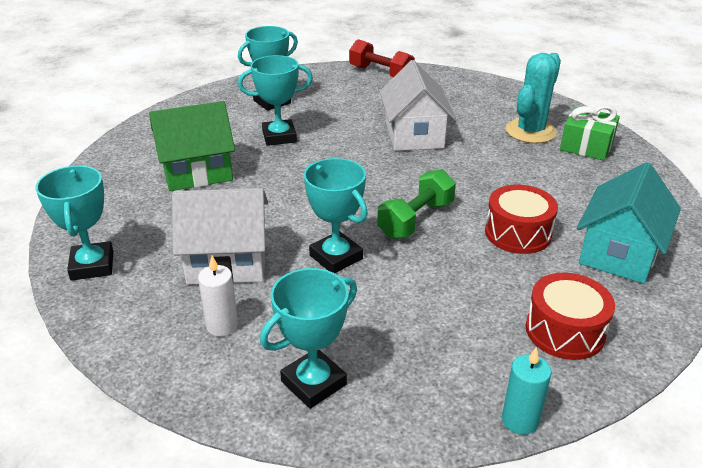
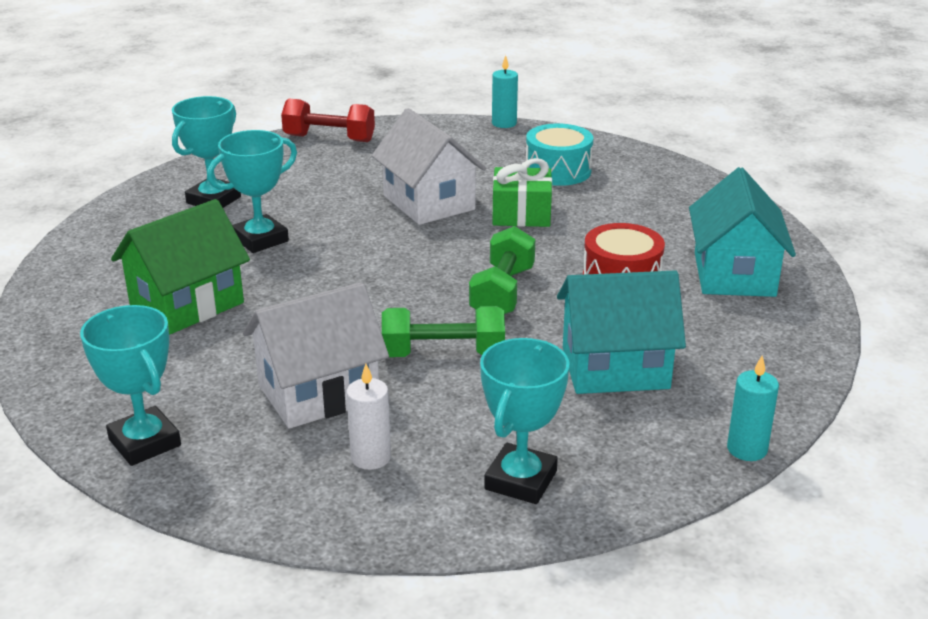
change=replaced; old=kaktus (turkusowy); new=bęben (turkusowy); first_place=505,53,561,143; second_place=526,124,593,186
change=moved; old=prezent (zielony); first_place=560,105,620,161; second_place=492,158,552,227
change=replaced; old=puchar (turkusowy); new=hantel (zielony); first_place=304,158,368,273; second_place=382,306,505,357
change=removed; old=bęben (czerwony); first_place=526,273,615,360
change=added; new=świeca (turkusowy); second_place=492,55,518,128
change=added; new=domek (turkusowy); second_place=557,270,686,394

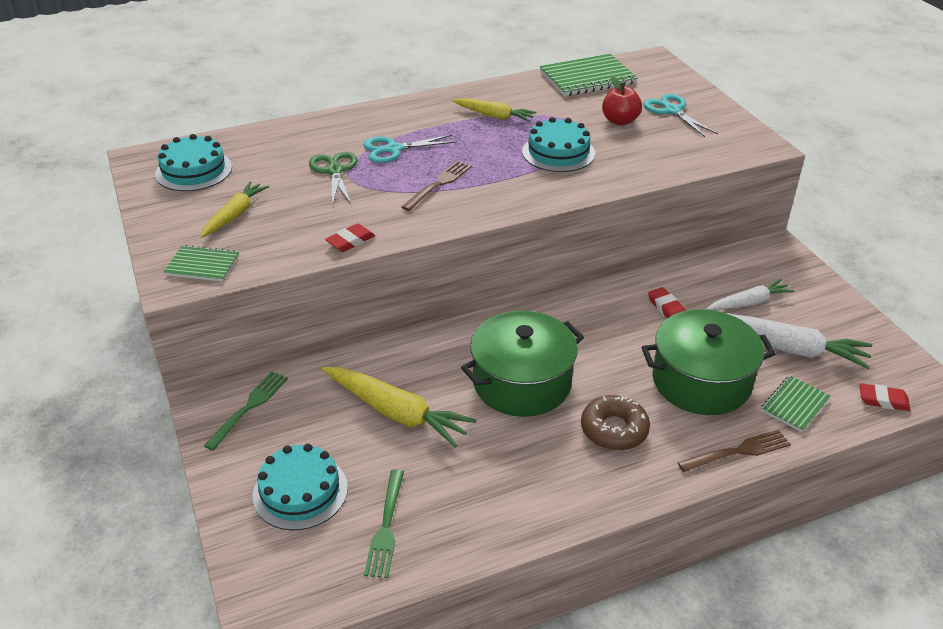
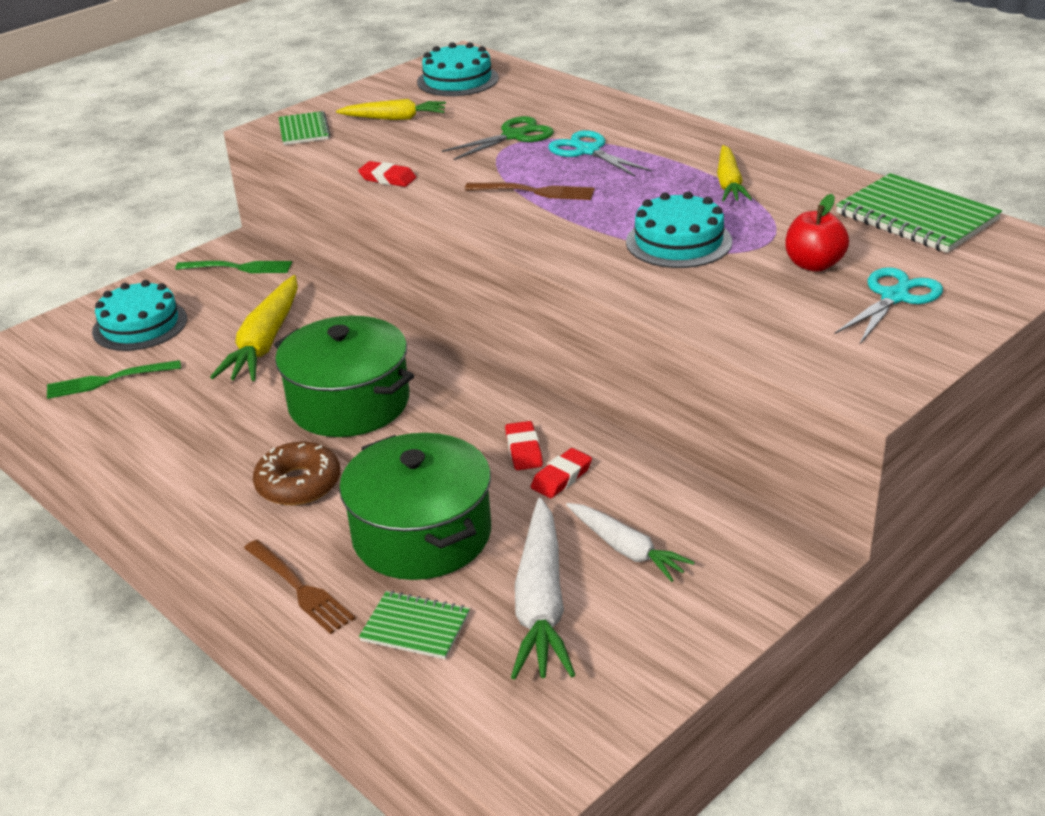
change=moved; old=gumka do mazania (czerwony); first_place=859,383,910,411; second_place=505,421,543,470

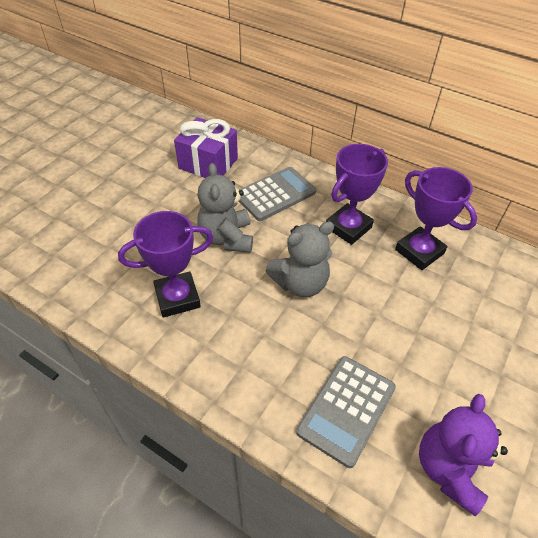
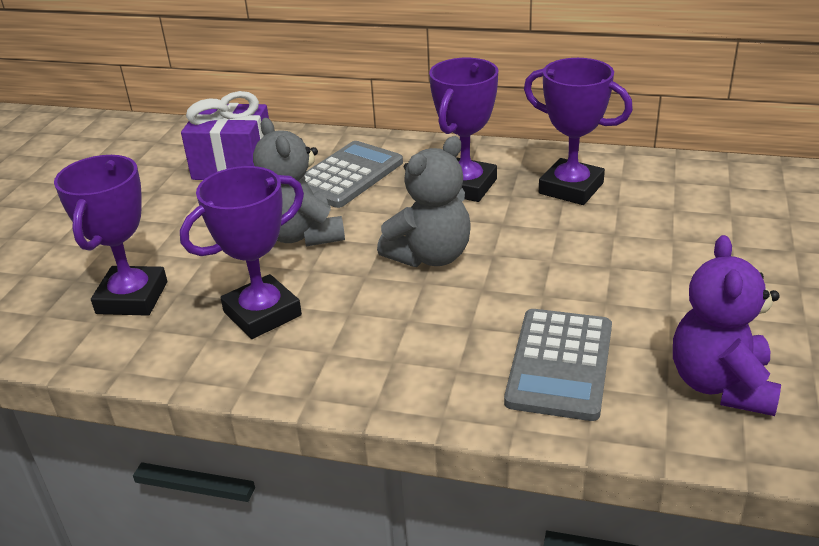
change=added; new=puchar (fioletowy); second_place=54,155,167,316

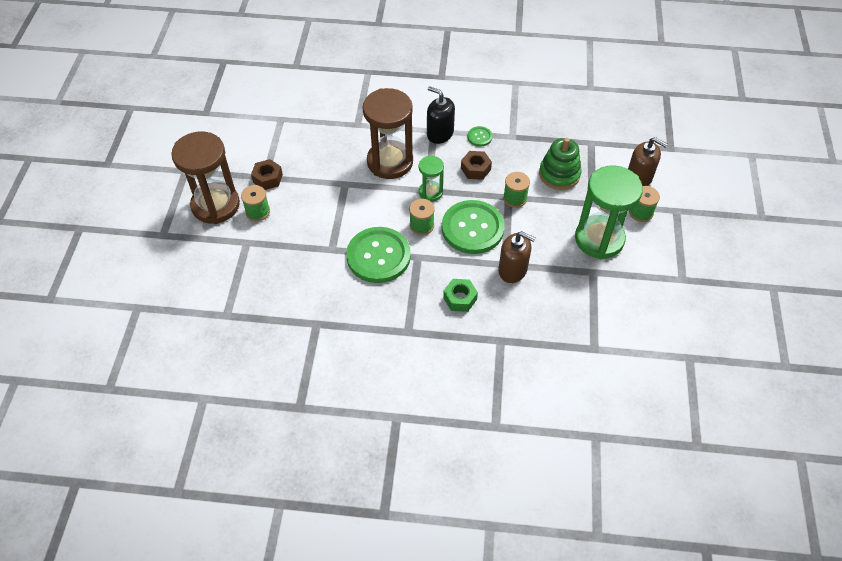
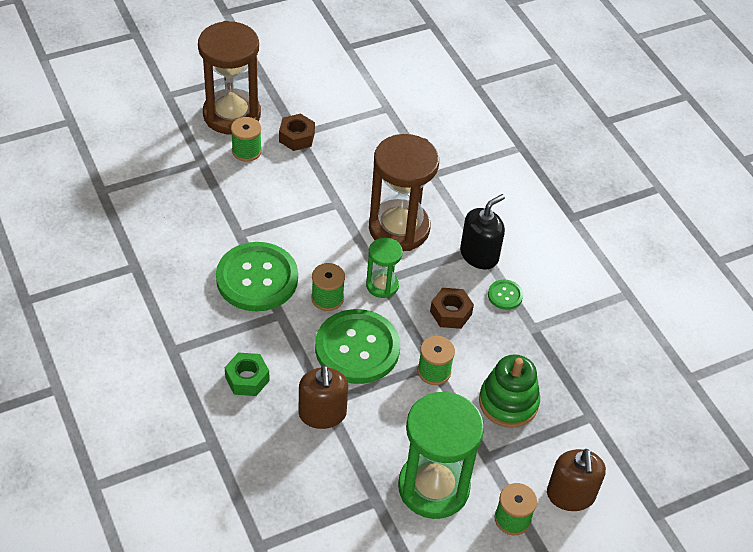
change=turned; old=dozownik mydła (czarny); first_place=427,86,455,144; second_place=460,194,505,269; degrees=45

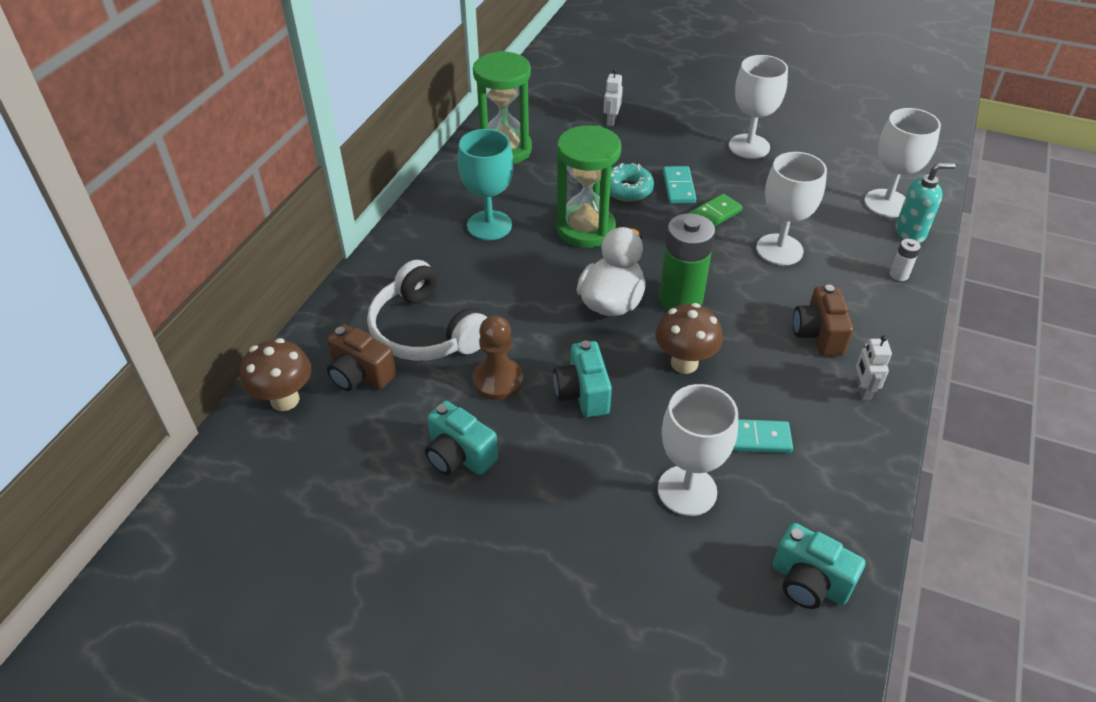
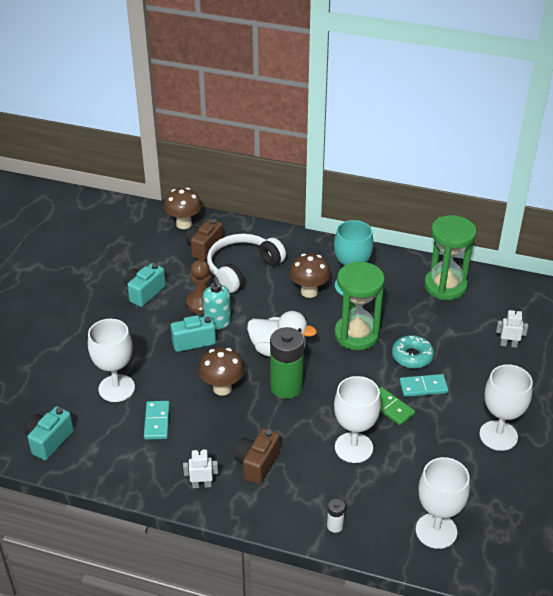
change=moved; old=dozownik mydła (turkusowy); first_place=896,163,956,243; second_place=203,277,231,329
change=turned; old=aparat fotograficzny (brązowy); first_place=793,285,853,356; second_place=234,428,280,484; degrees=-60
change=added; new=grzyb (brązowy); second_place=289,254,331,298

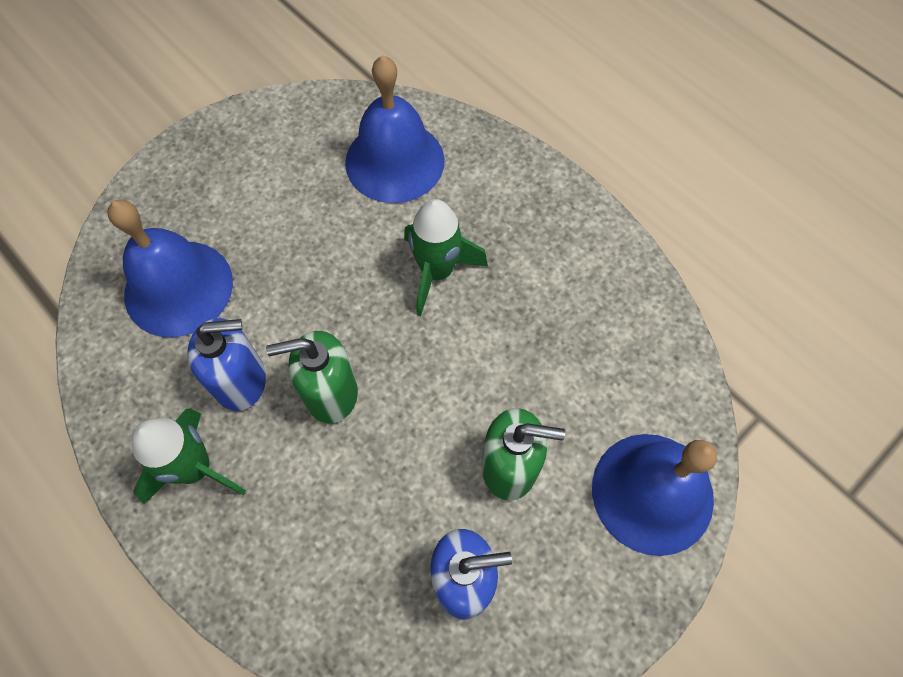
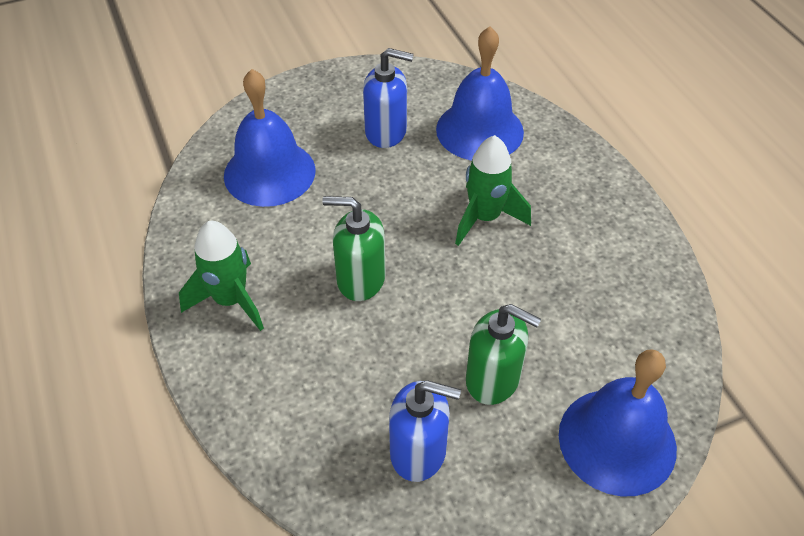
change=moved; old=dozownik mydła (niebieski); first_place=187,318,266,411; second_place=363,48,414,148

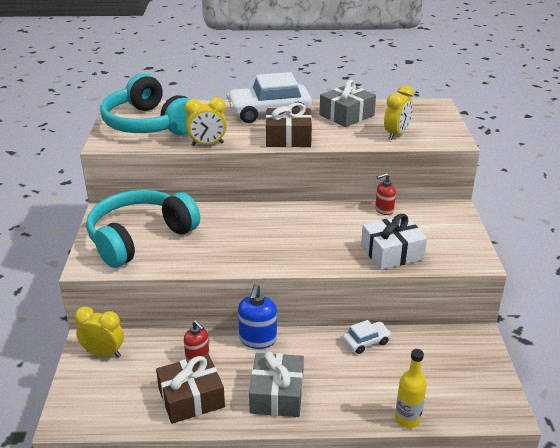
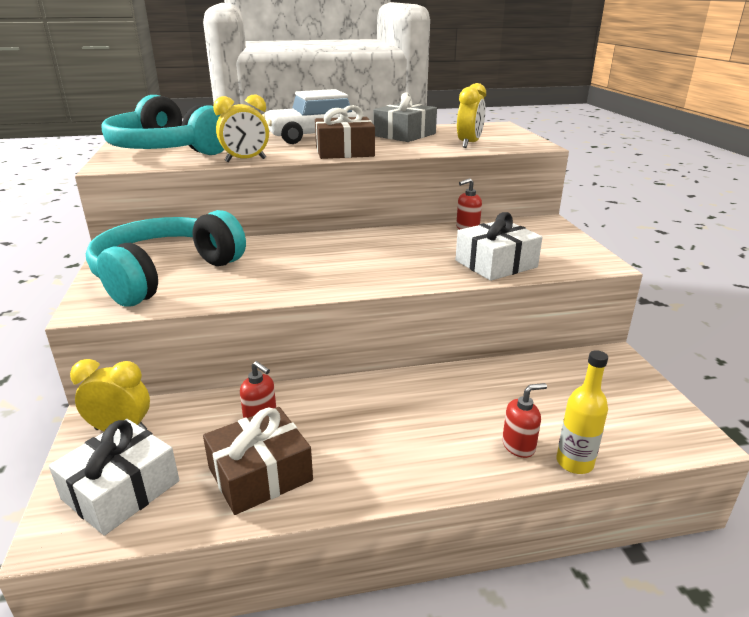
change=removed; old=dozownik mydła (niebieski); first_place=238,284,277,349
change=removed; old=samochód (biały); first_place=343,320,391,354
change=removed; old=prezent (szary); first_place=249,352,304,417
change=added; new=dozownik mydła (czerwony); second_place=502,383,547,458
change=added; new=prezent (biały); second_place=49,419,179,536

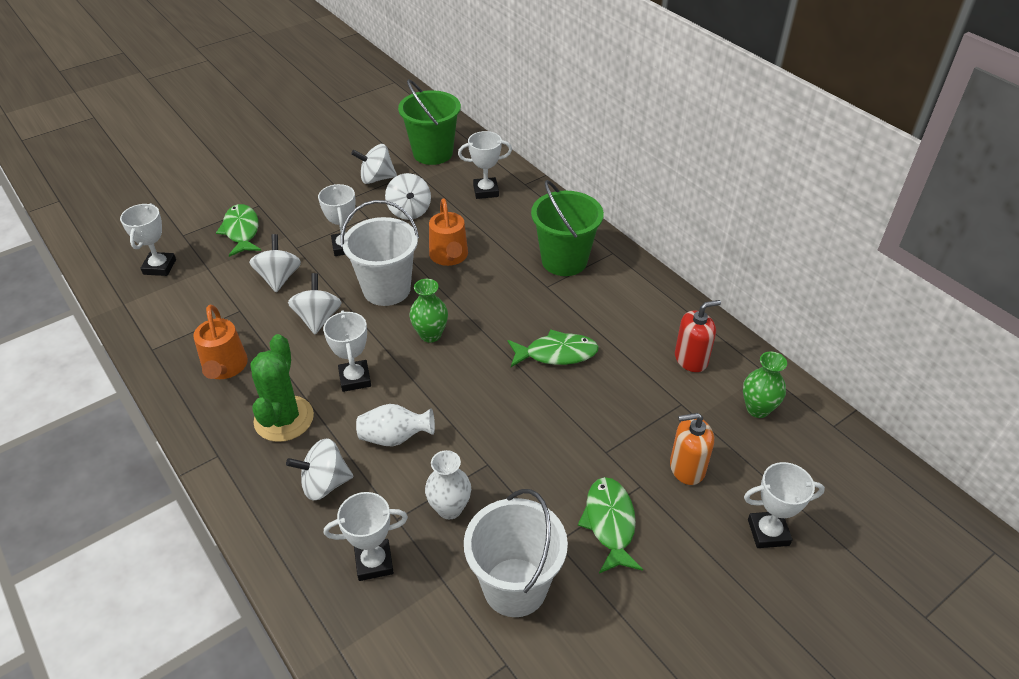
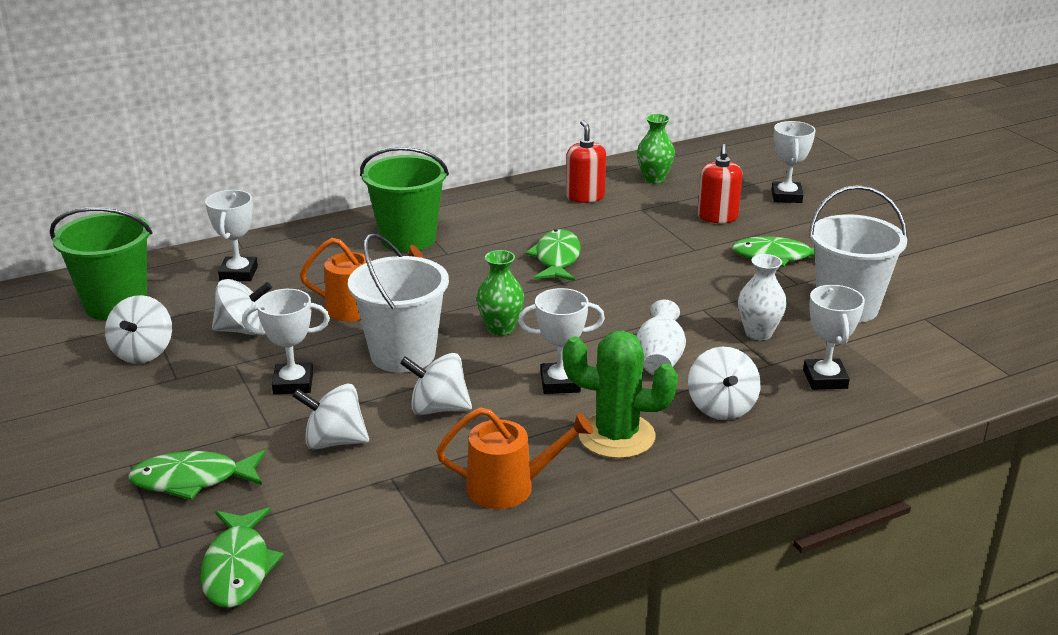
change=replaced; old=puchar (biały); new=ryba (zielony); first_place=120,203,176,276; second_place=200,507,284,608
change=recoloured; old=dozownik mydła (pomarańczowy); new=dozownik mydła (czerwony); first_place=670,413,714,485; second_place=698,144,743,223

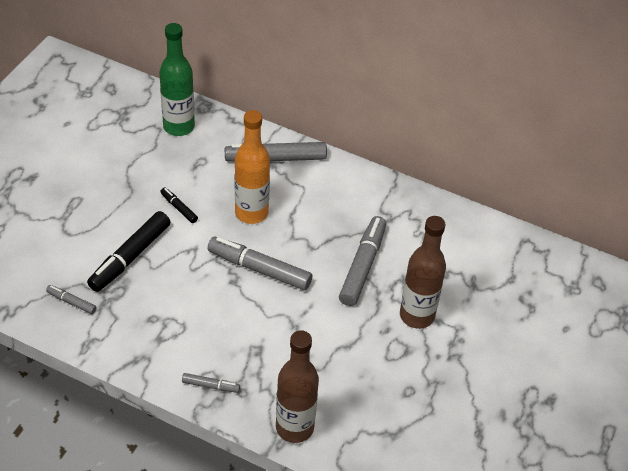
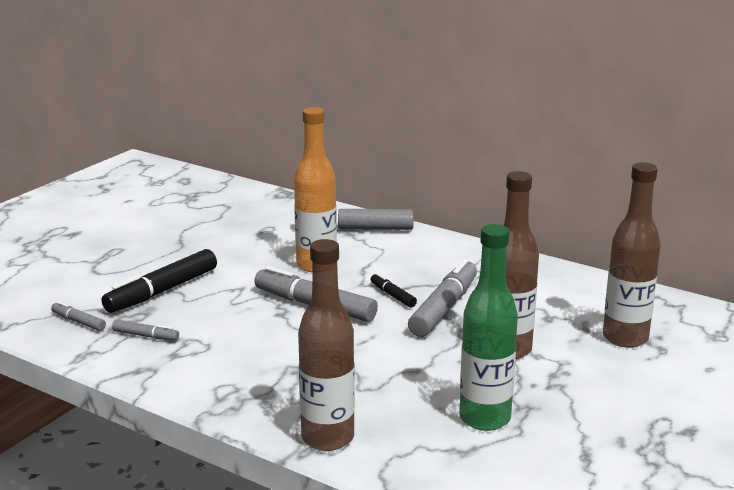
change=moved; old=butelka (zielony); first_place=159,23,195,136; second_place=459,224,518,431
change=moved; old=flamaster (czarny); first_place=160,188,198,223; second_place=370,273,417,308
change=moved; old=flamaster (szary); first_place=182,373,240,393; second_place=112,320,179,341
change=added; new=butelka (brązowy); second_place=603,162,661,348

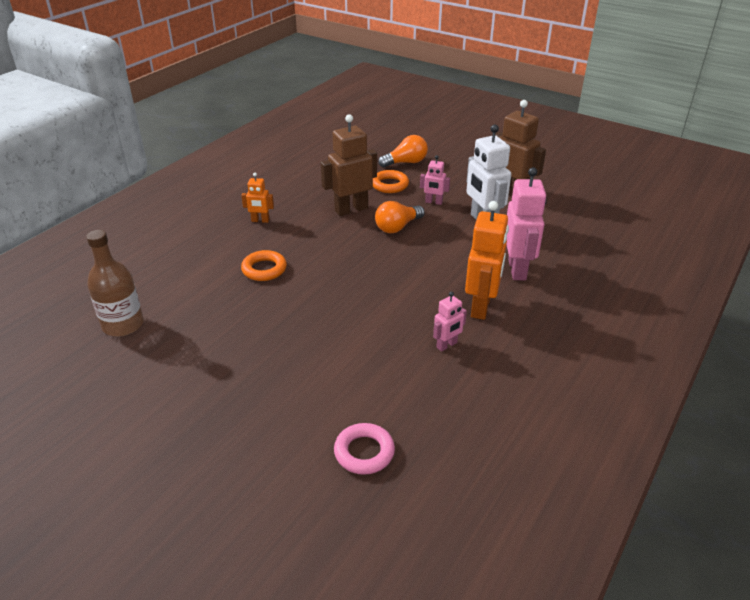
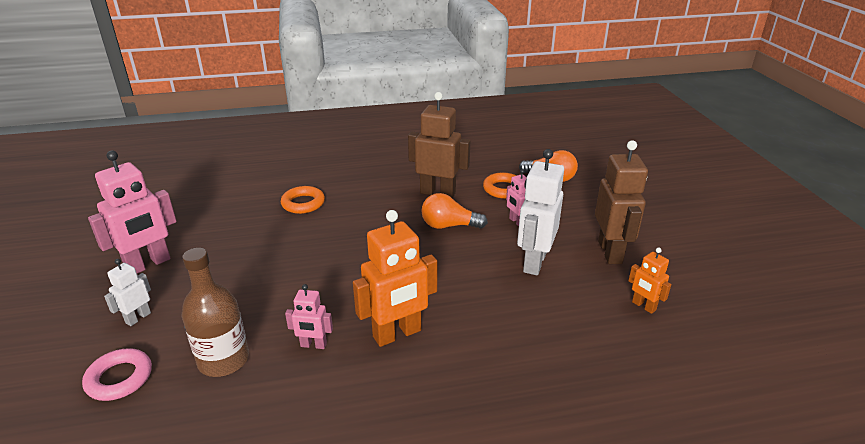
change=moved; old=robot (różowy); first_place=506,167,547,280; second_place=88,150,177,274
change=moved; old=robot (pomarańczowy); first_place=241,173,274,223; second_place=628,247,671,314
change=moved; old=butelka (brązowy); first_place=86,230,144,337; second_place=181,248,249,377
change=added; new=robot (biały); second_place=104,259,151,326

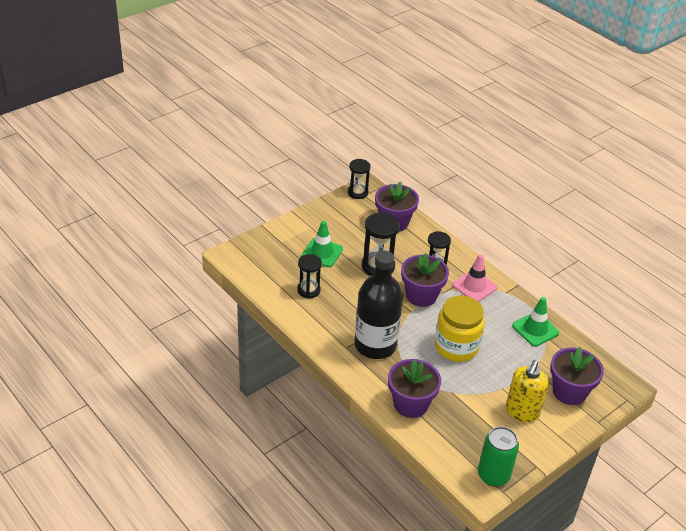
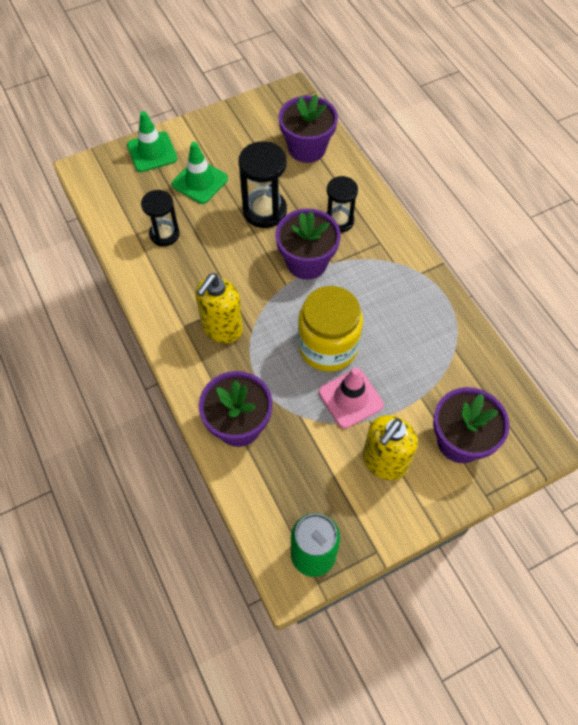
change=removed; old=klepsydra (czarny); first_place=348,159,371,199
change=replaced; old=butelka (czarny); new=dozownik mydła (żółty); first_place=355,250,403,359; second_place=195,273,243,343
change=moved; old=pachołek (różowy); first_place=453,254,497,302; second_place=319,368,384,429
change=moved; old=pachołek (zielony); first_place=512,297,559,346; second_place=127,111,177,172

